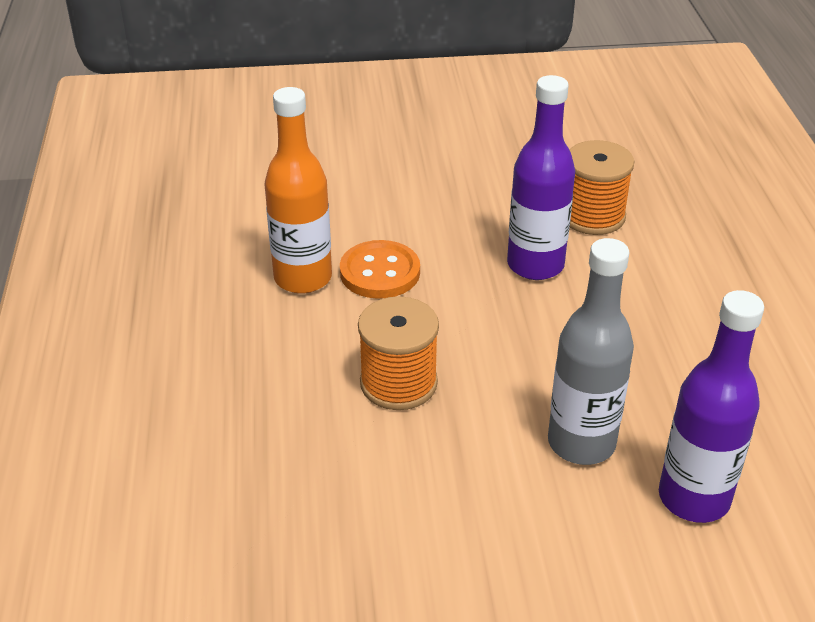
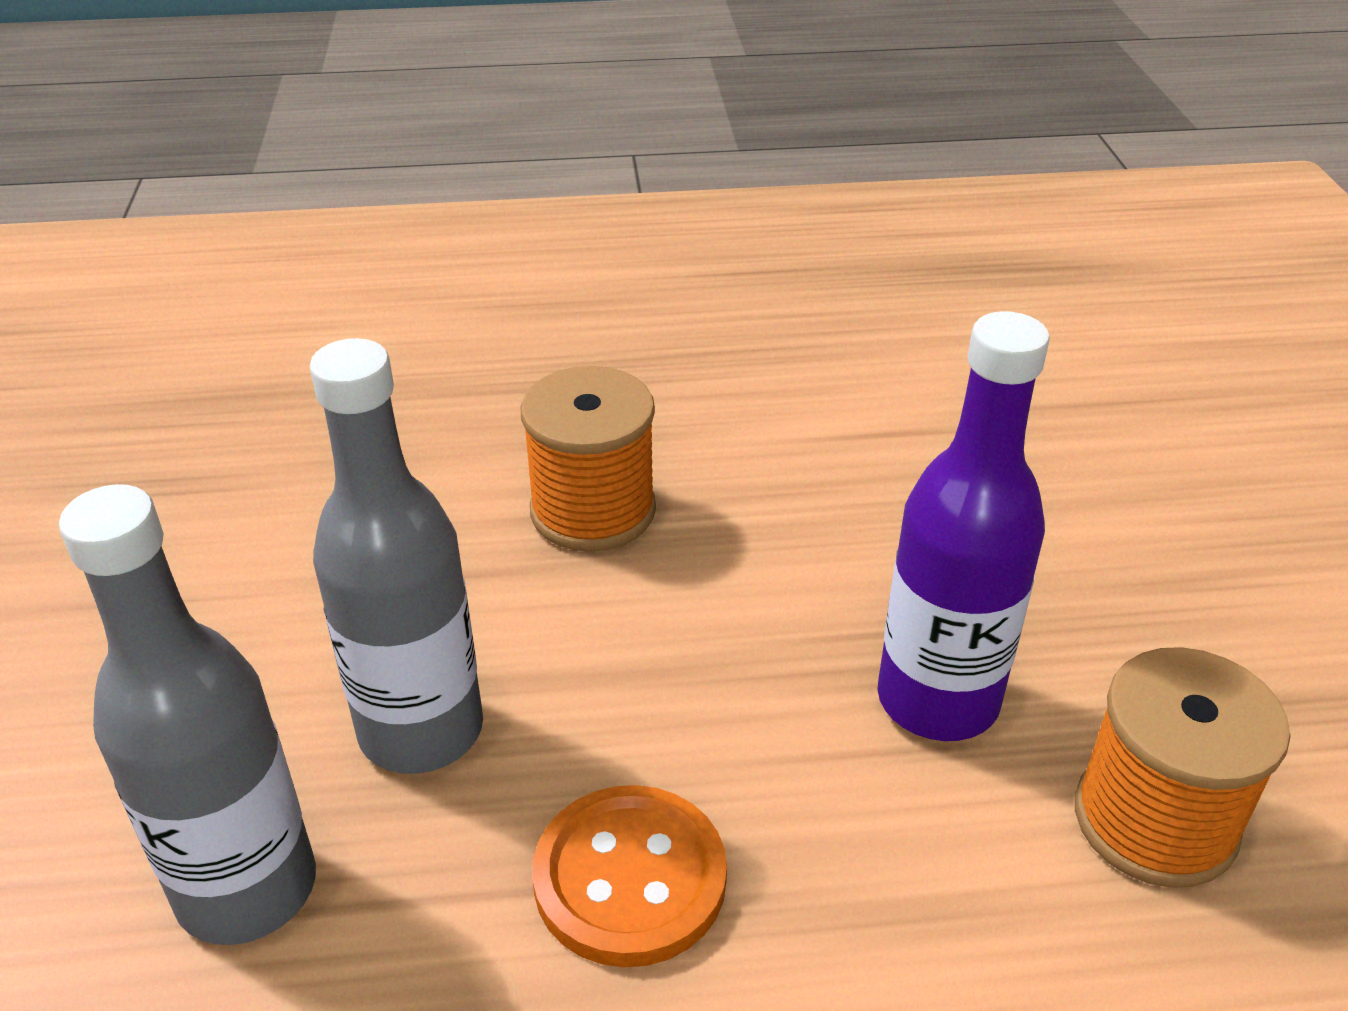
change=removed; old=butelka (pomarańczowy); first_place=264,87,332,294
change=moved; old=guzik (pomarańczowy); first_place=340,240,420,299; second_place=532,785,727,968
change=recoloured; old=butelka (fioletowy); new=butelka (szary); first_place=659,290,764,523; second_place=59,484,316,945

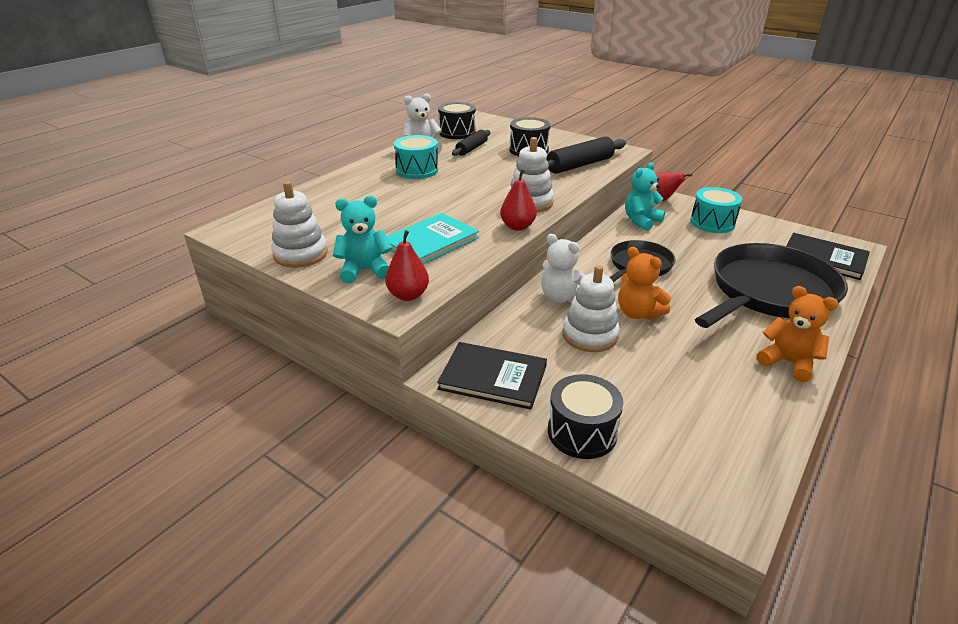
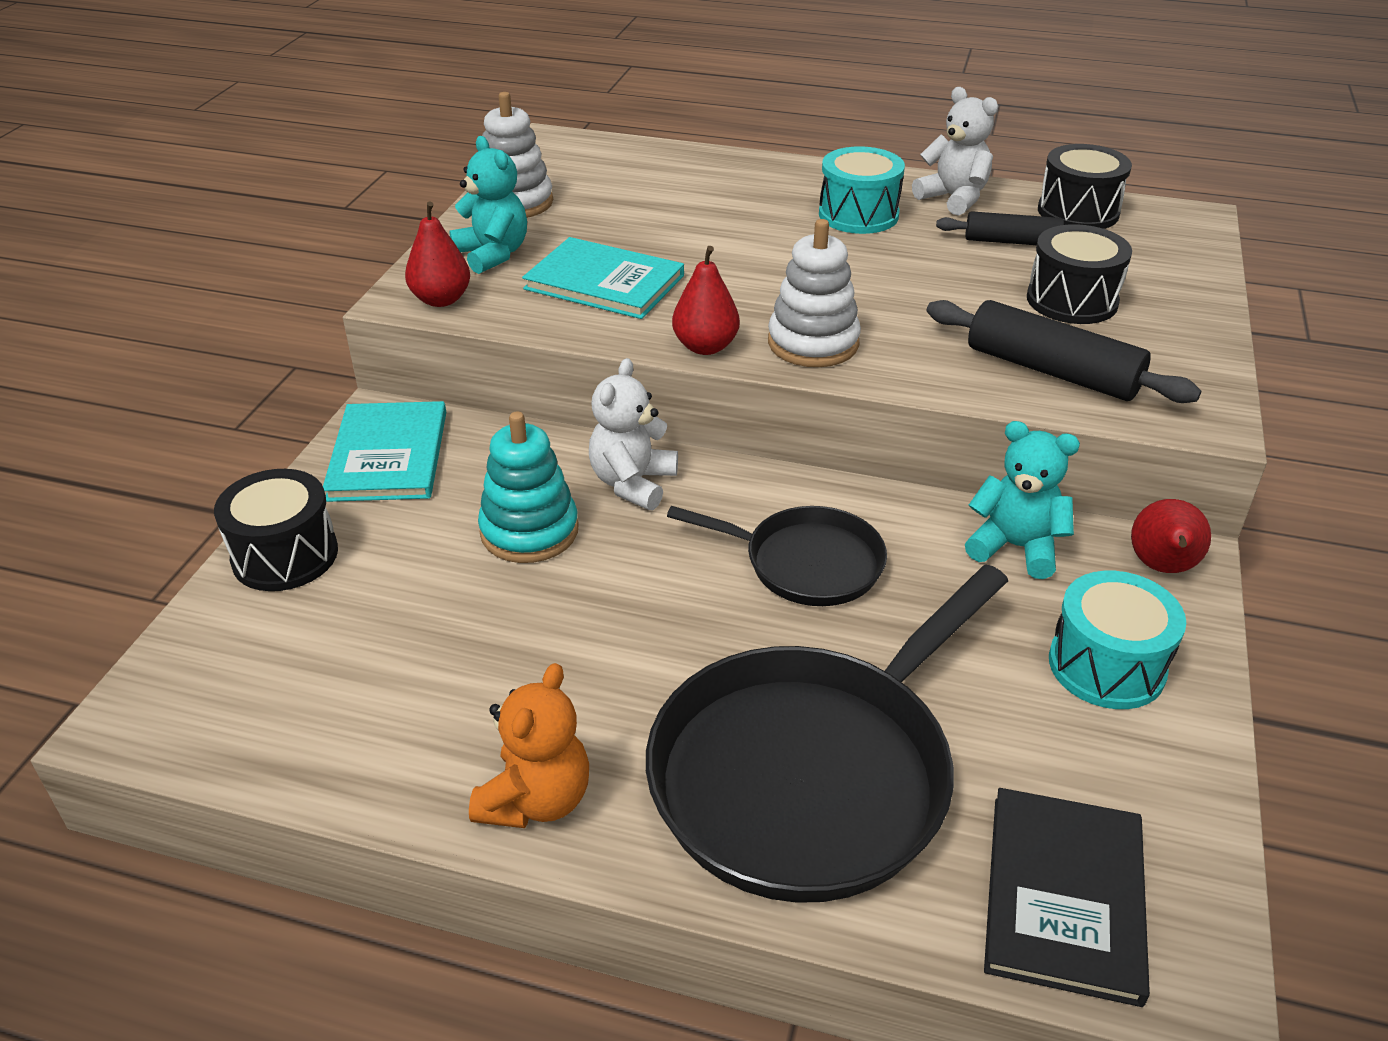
change=turned; old=patelnia (czarny); first_place=695,243,848,328; second_place=646,564,1008,903; degrees=105
change=removed; old=miś (pomarańczowy); first_place=618,247,671,320
change=recoloured; old=zabawka nakładanka (biały); new=zabawka nakładanka (turkusowy); first_place=563,265,620,352; second_place=478,412,579,563
change=recoloured; old=książka (czarny); new=książka (turkusowy); first_place=437,342,547,410; second_place=323,401,446,502

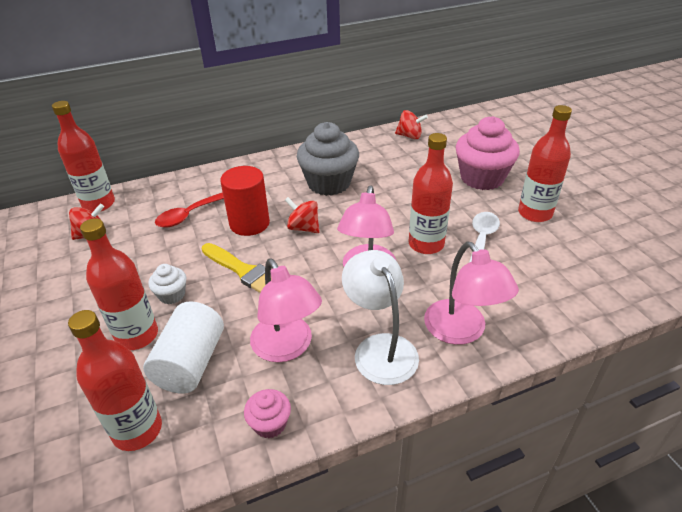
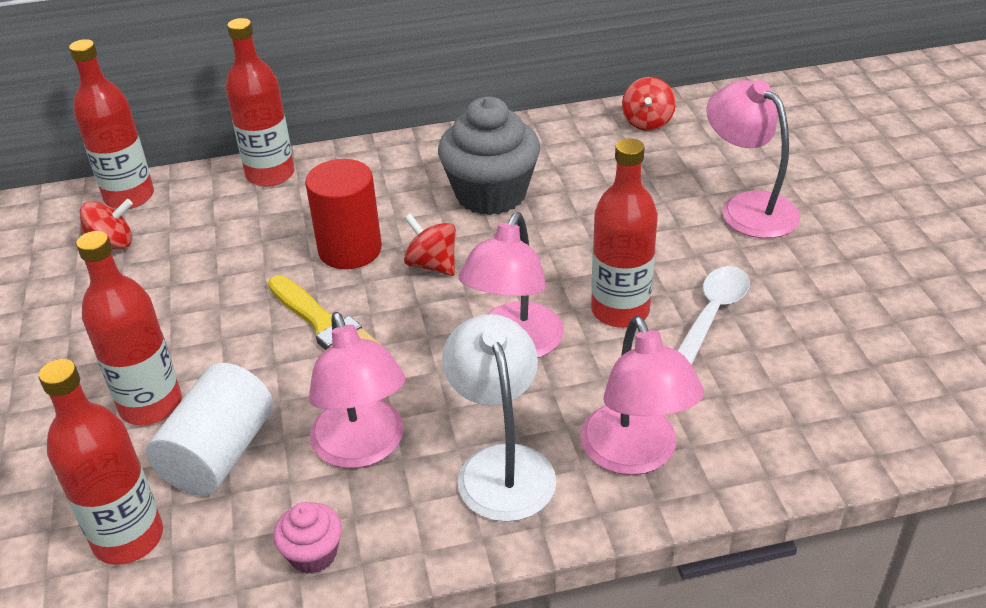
change=moved; old=butelka (czerwony); first_place=518,105,572,222; second_place=226,18,294,187
change=turned; old=bączek (czerwony); first_place=395,110,428,139; second_place=622,77,676,131; degrees=75
change=replaced; old=muffinka (różowy); new=lampka (różowy); first_place=455,116,520,190; second_place=706,80,801,238
change=removed; old=łyżka (czerwony); first_place=155,192,224,228
change=removed; old=muffinka (biały); first_place=148,264,186,304

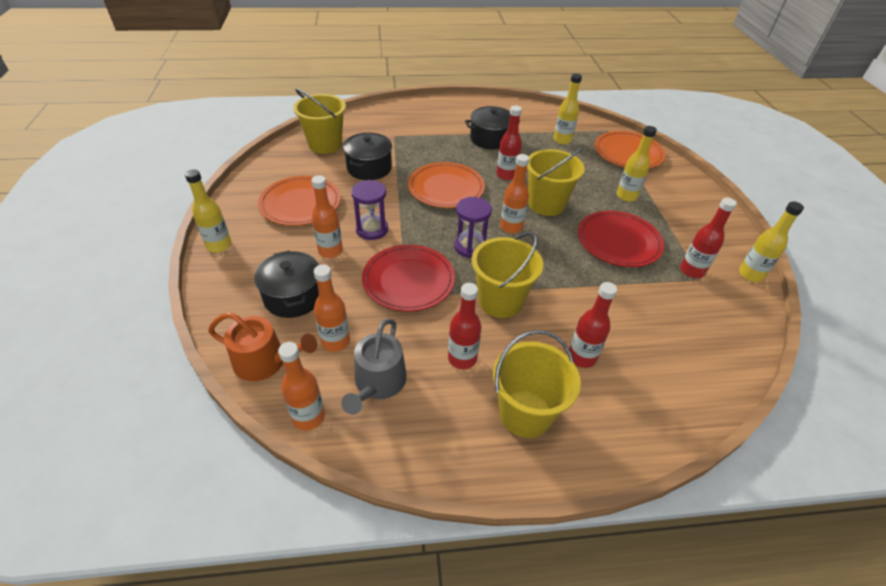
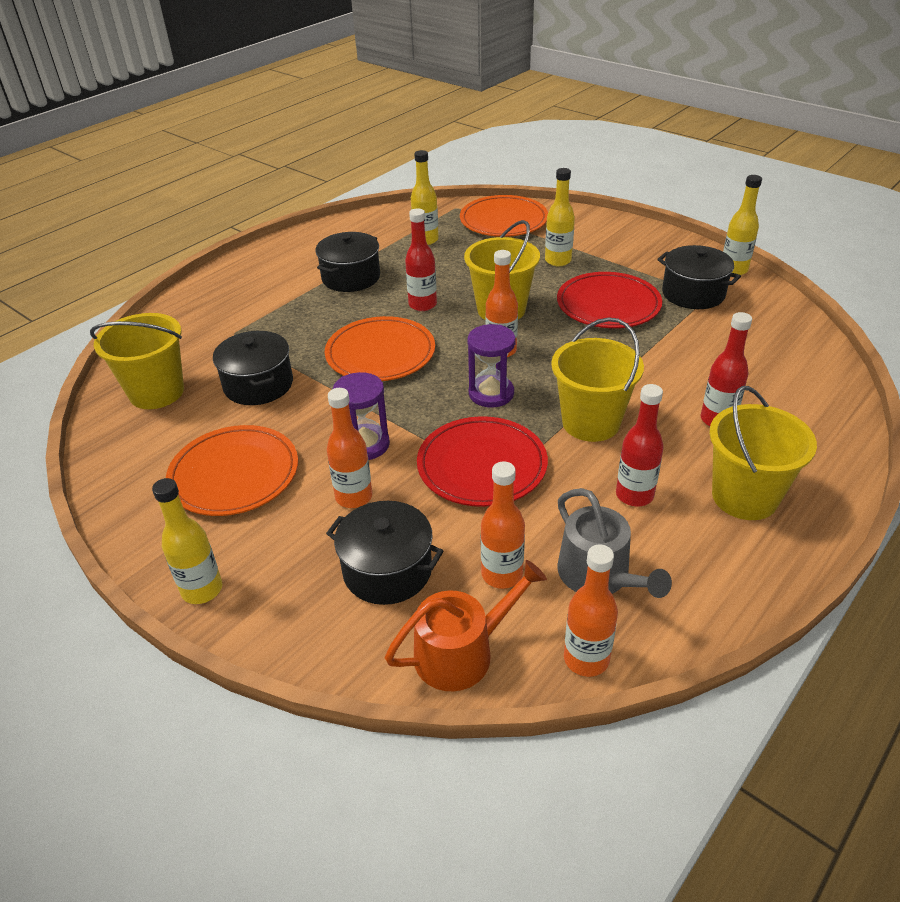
change=replaced; old=butelka (czerwony); new=garnek (czarny); first_place=680,198,737,278; second_place=657,245,741,309

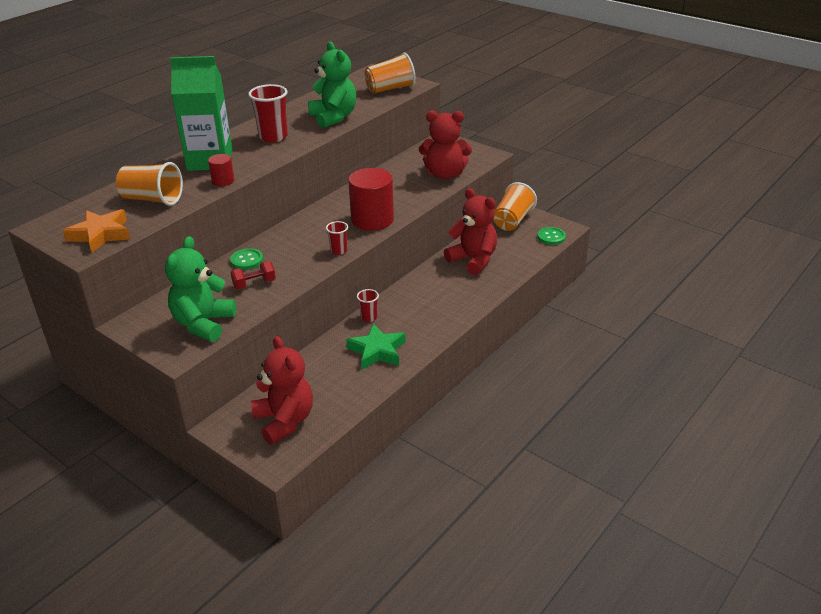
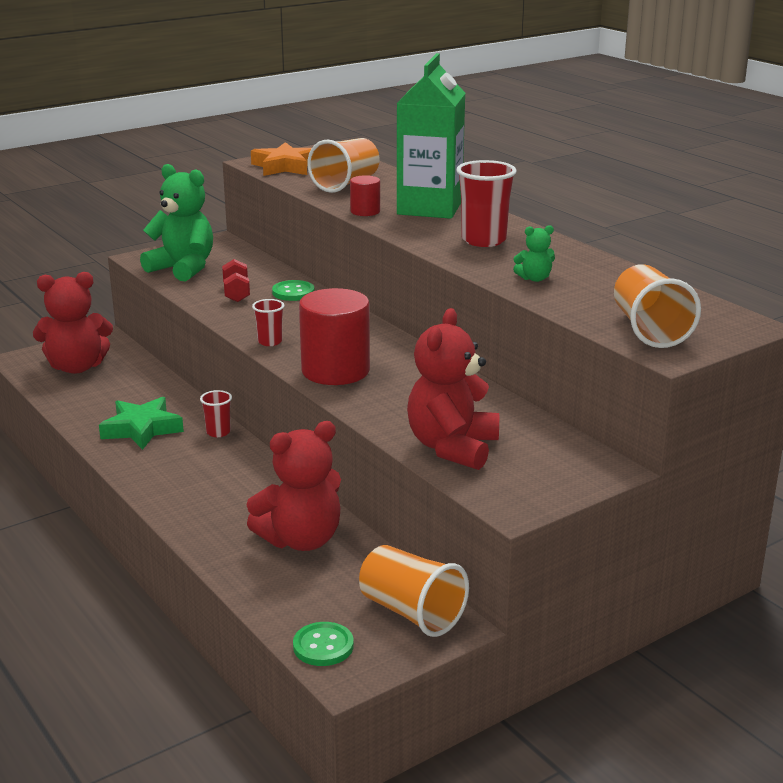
change=resized; old=miś (zielony); first_place=308,41,356,128; second_place=513,225,555,282; factor=0.46

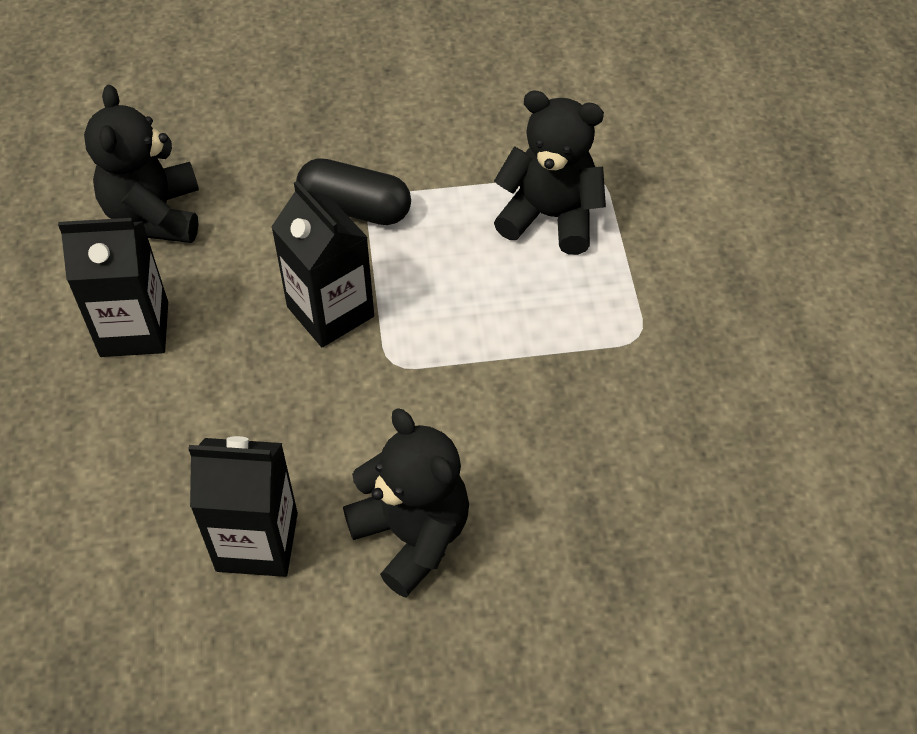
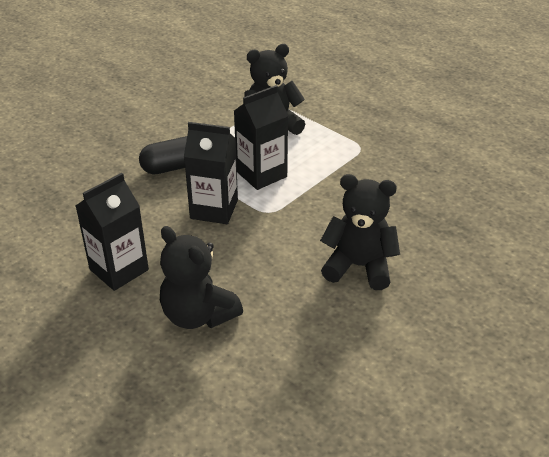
change=moved; old=miś (czarny); first_place=84,85,199,243; second_place=160,226,243,329
change=moved; old=karton mleka (czarny); first_place=188,436,298,577; second_place=234,85,288,190

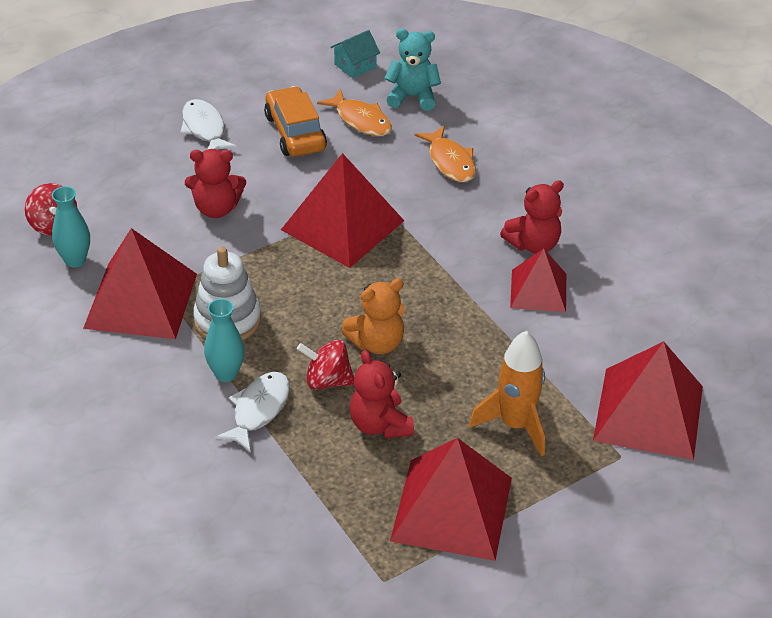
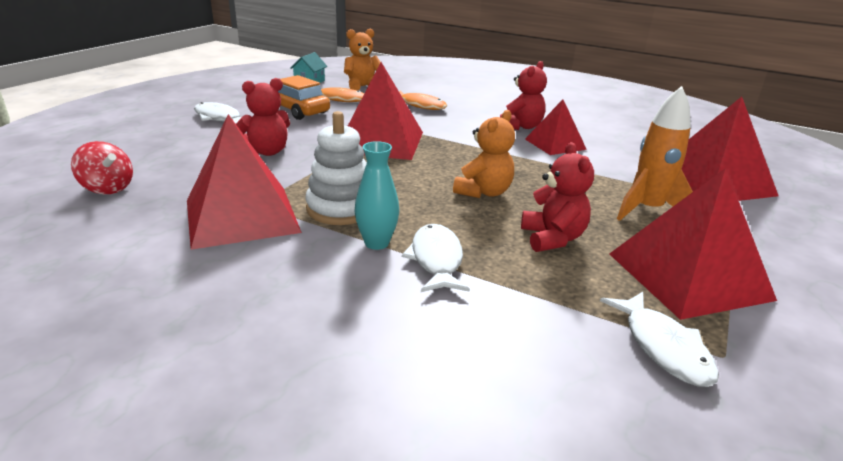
change=recoloured; old=miś (turkusowy); new=miś (pomarańczowy); first_place=384,29,441,111; second_place=344,29,381,90
change=removed; old=wazon (turkusowy); first_place=52,186,90,268
change=removed; old=bączek (czerwony); first_place=297,340,354,390
change=turned; old=miś (czerwony); first_place=350,350,414,439; second_place=521,142,594,252; degrees=-135
change=added; new=ryba (biały); second_place=600,292,719,387

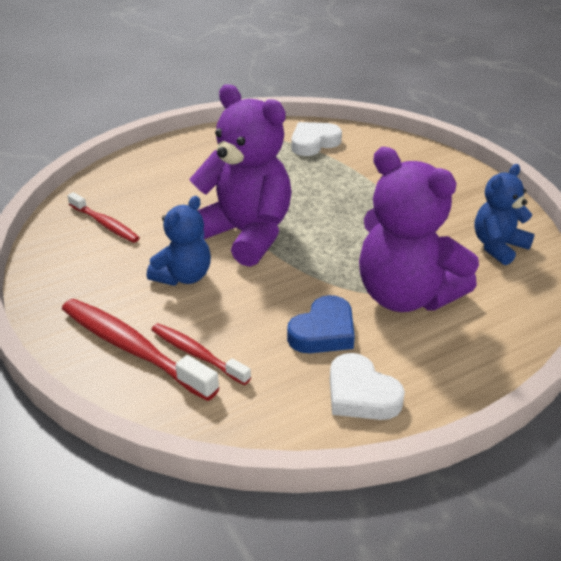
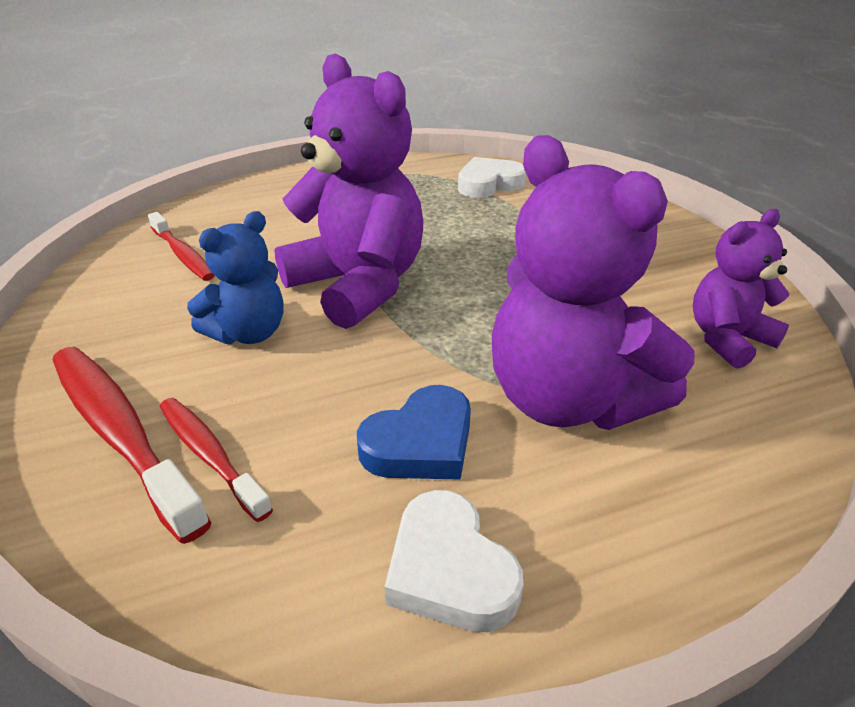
change=recoloured; old=miś (niebieski); new=miś (fioletowy); first_place=474,164,535,265; second_place=693,209,790,369

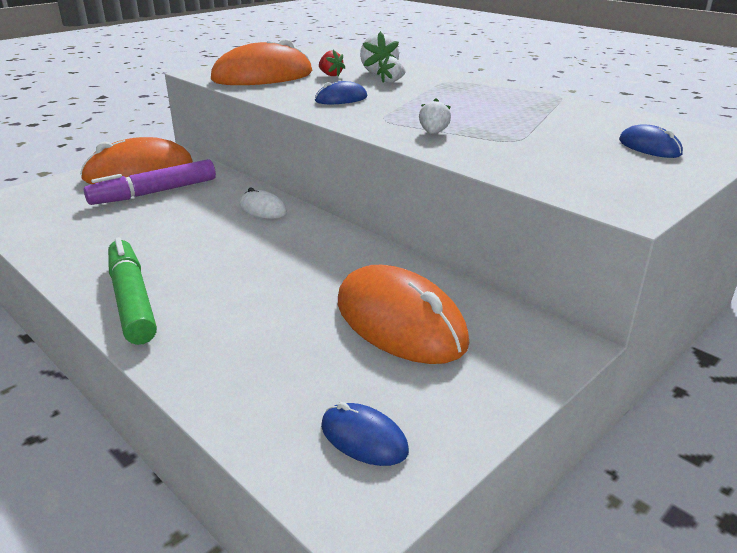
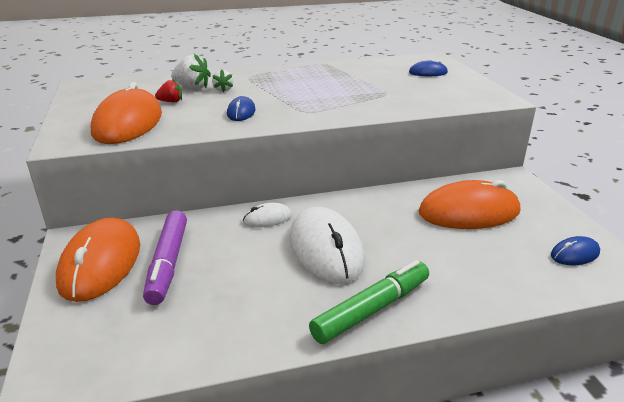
change=removed; old=truskawka (biały); first_place=419,98,451,134
change=turned; old=flamaster (zielony); first_place=108,237,157,345; second_place=309,260,429,344; degrees=135
change=added; new=myszka (biały); second_place=290,206,365,284

